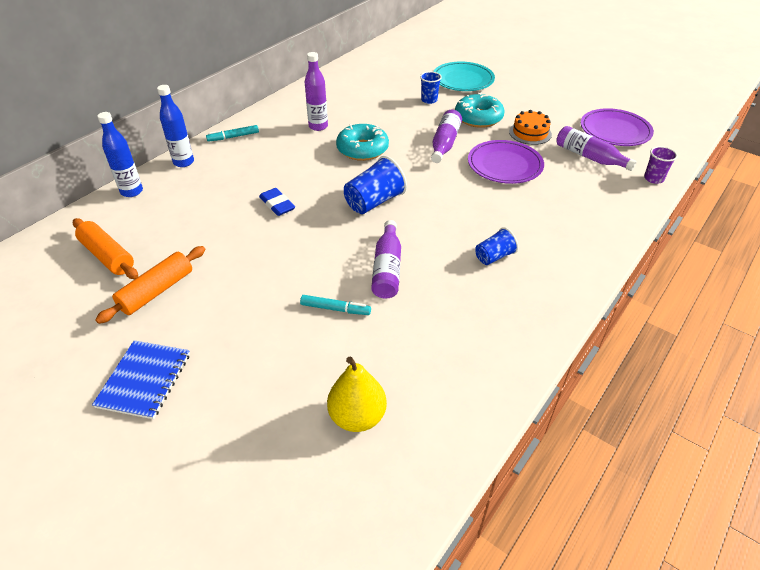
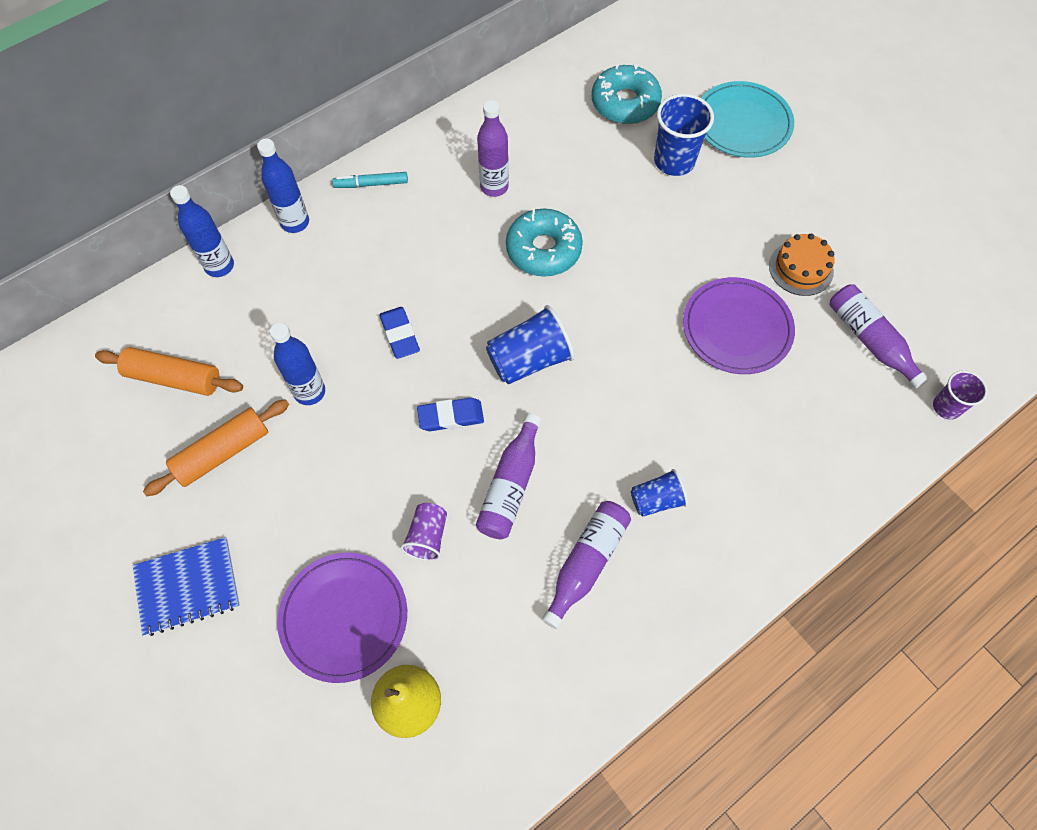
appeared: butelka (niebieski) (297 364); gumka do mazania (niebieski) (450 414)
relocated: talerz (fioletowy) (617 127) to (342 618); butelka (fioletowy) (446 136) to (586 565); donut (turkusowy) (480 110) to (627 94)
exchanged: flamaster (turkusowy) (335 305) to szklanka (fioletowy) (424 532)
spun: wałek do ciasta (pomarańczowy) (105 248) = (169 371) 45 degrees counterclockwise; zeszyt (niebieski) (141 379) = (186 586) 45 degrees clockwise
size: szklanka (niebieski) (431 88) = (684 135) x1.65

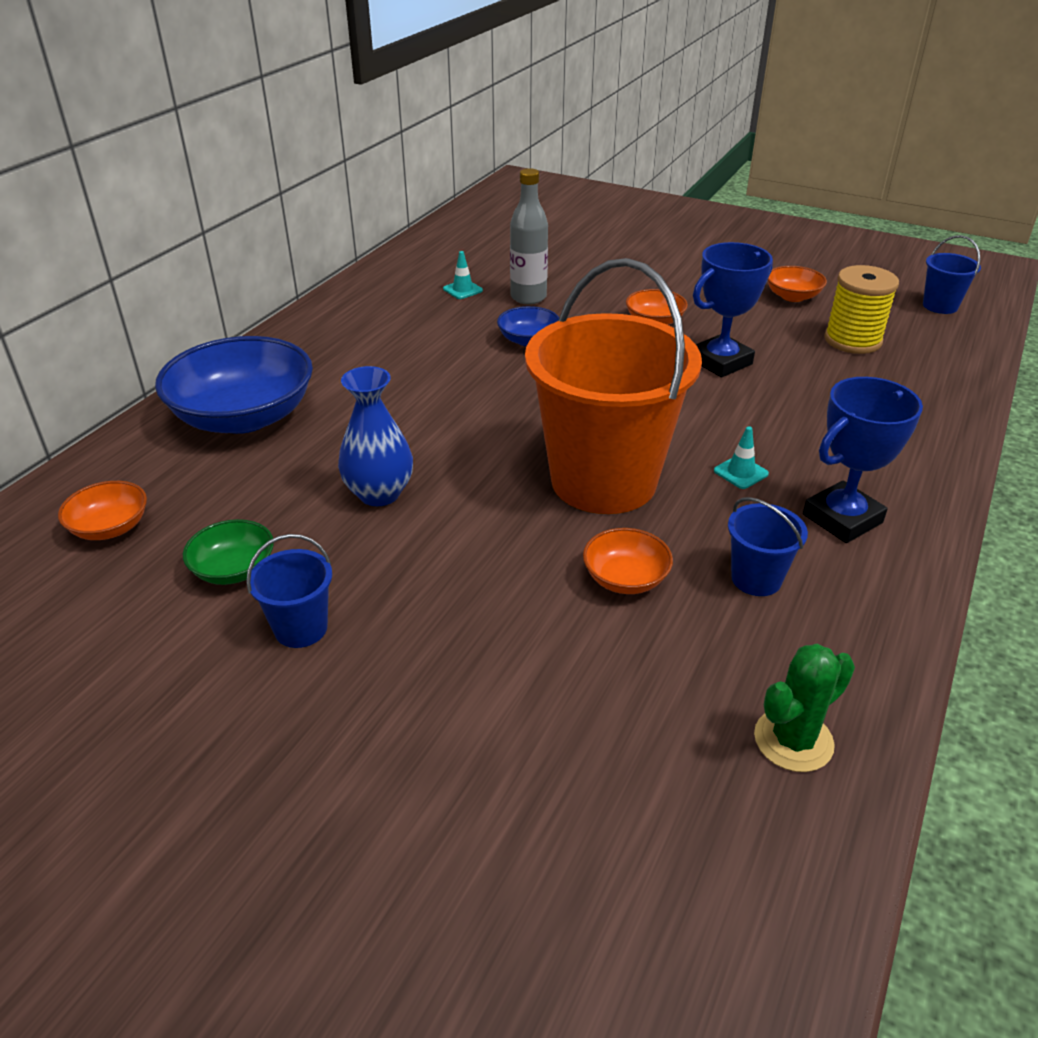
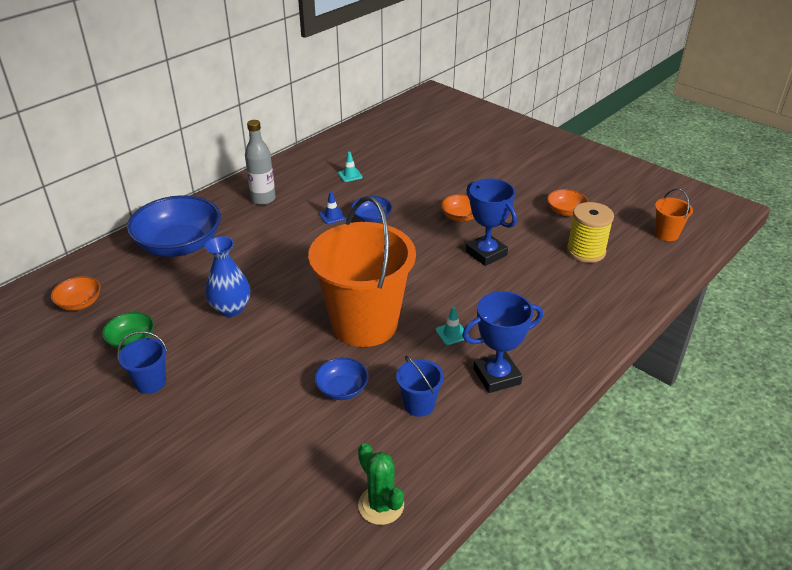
appeared: pachołek (niebieski) (332 208)
relocated: butelka (szary) (529 236) to (260 162)
colour: miska (pomarańczowy) (628 561) to miska (niebieski) (341 379); wiadro (niebieski) (952 274) to wiadro (pomarańczowy) (673 214)
spun: kaktus (zielony) (804 708) = (381 484) 75 degrees clockwise; puchar (niebieski) (733 310) = (491 222) 75 degrees clockwise

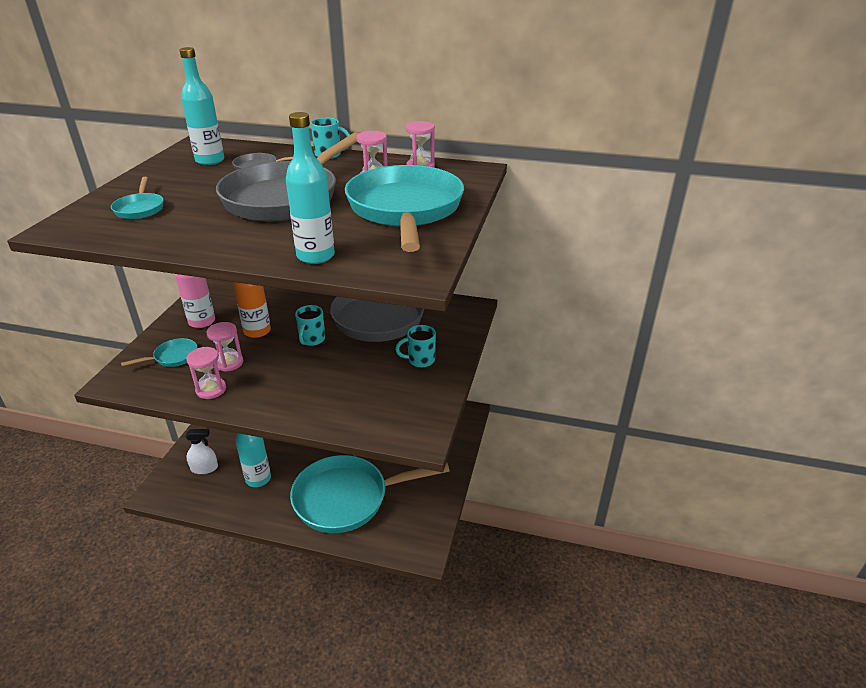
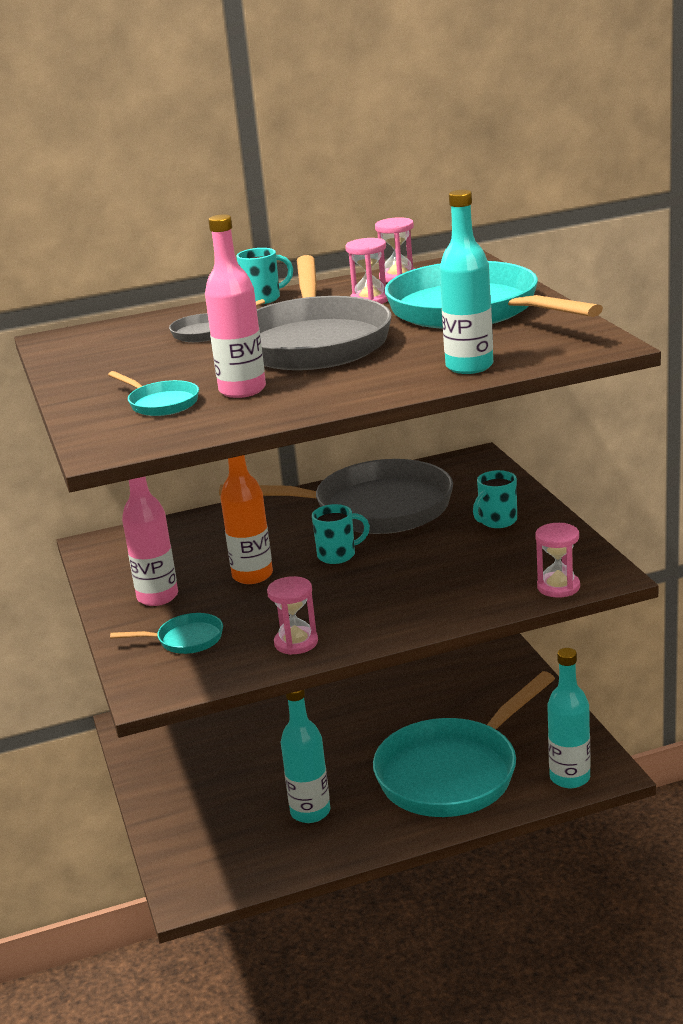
missing: spryskiwacz (biały) (201 451)
appeared: butelka (różowy) (235 306)
relocated: klepsydra (różowy) (224 347) to (557 560); butelka (turkusowy) (201 106) to (569 718)
spun: patelnia (turkusowy) (159 352) = (166 633) 60 degrees clockwise; kubek (turkusowy) (310 325) = (341 534) 90 degrees counterclockwise

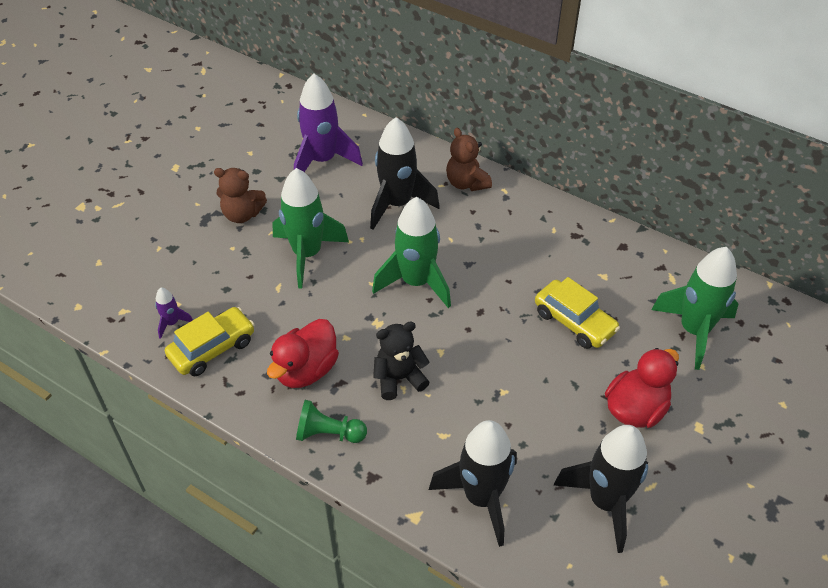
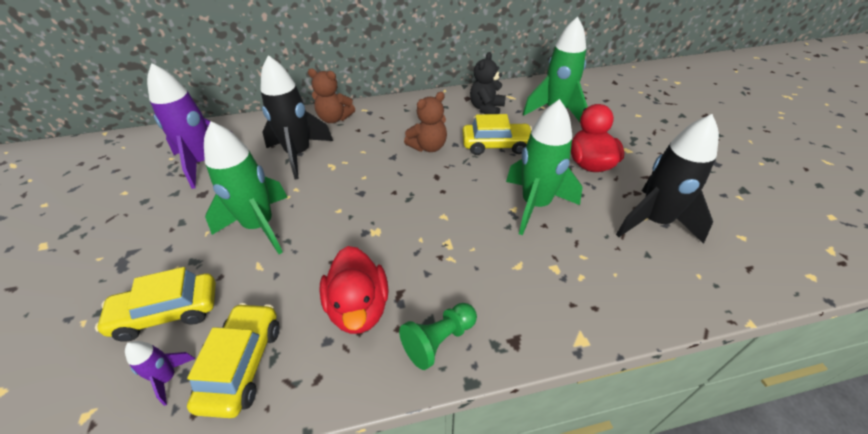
missing: rakieta (czarny) (473 483)
appeared: samochód (żółty) (155 304)
relocated: miś (brązowy) (240 195) to (425 122); miś (czarny) (401 360) to (488 83); rakieta (zielony) (411 252) to (544 167)

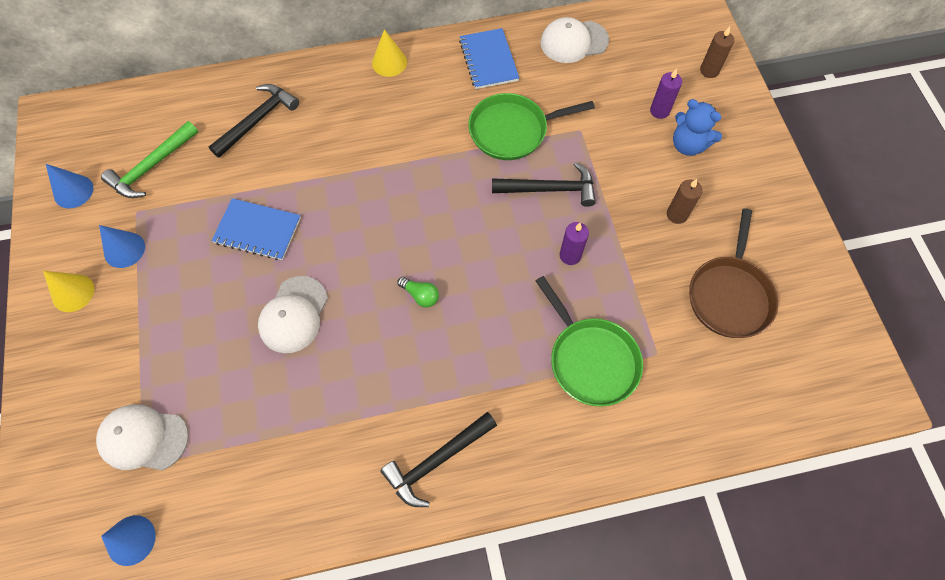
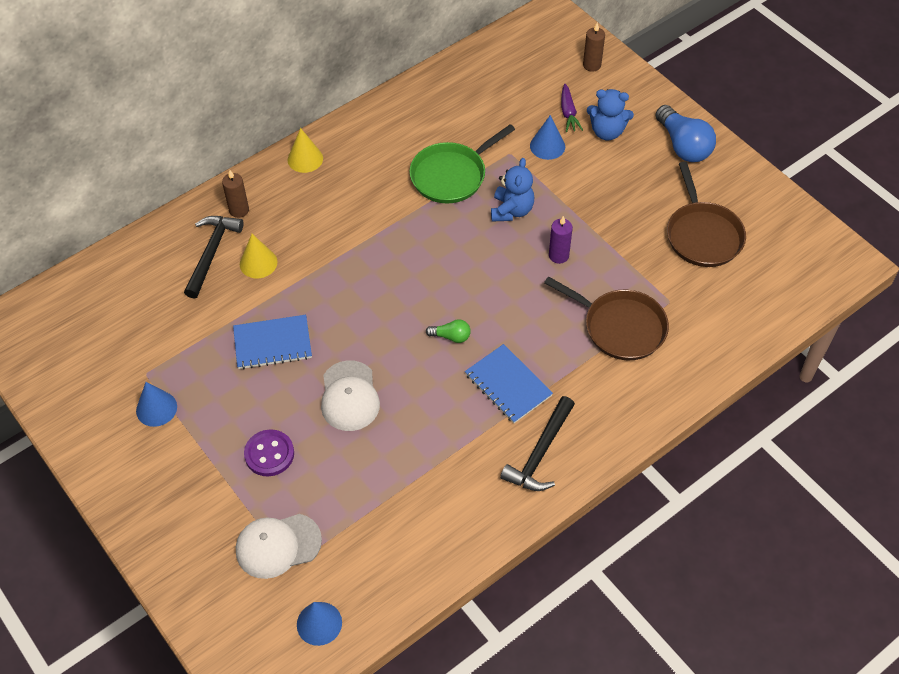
missing: młotek (zielony) (149 159); czapka (biały) (574 40)
appeared: guzik (fioletowy) (269 453); żarówka (niebieski) (686 133)
relocated: świeca (brązowy) (685 201) to (235 194); stożek (żółty) (68 291) to (259 256); zeszyt (niebieski) (489 58) to (509 383); stożek (niebieski) (69 186) to (547 137)
exchanged: młotek (czarny) (544 184) to miś (niebieski) (512 190); świeca (fioletowy) (666 93) to marchewka (fioletowy) (572 108)
colour: patelnia (zielony) (589 341) to patelnia (brązowy) (606 318)

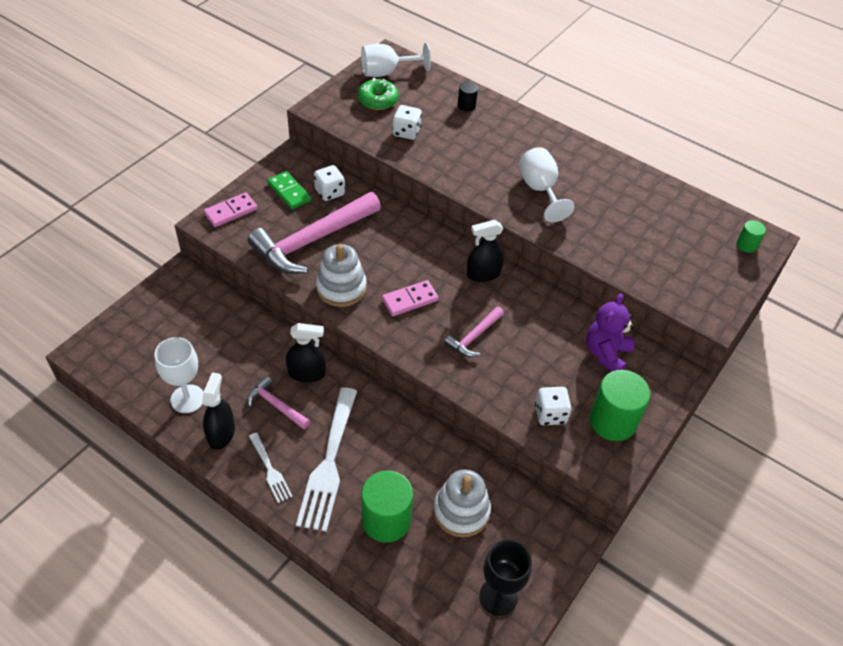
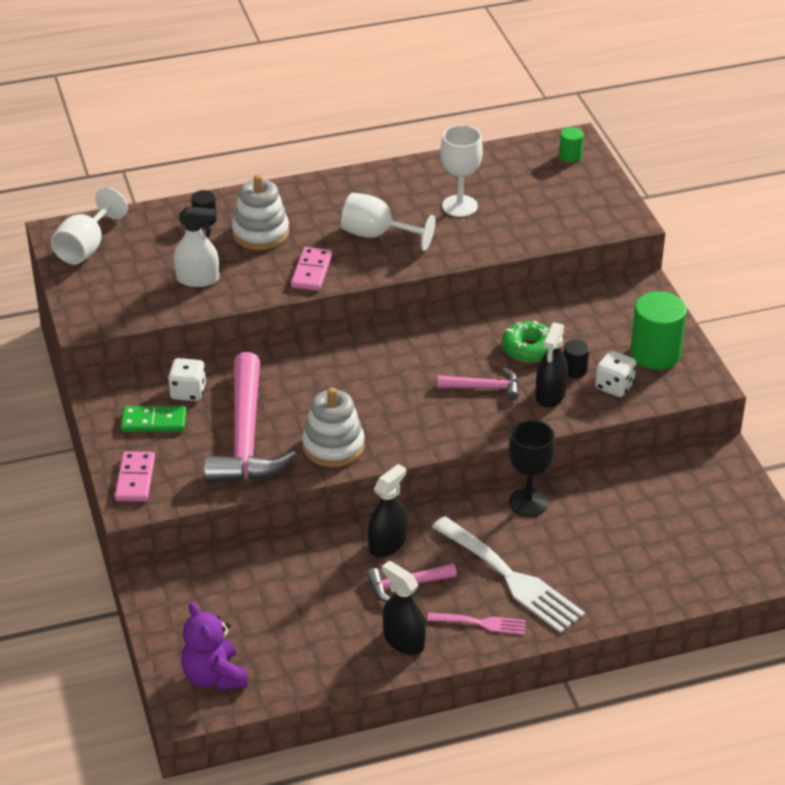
missing: walec (zielony) (387 506)
appeared: walec (czarny) (576 358)
relocated: miś (fioletowy) (610 333) to (214 646); zabawka nakładanka (biały) (462 503) to (260 212); kostka domina (różowy) (410 298) to (311 269); kielich (biały) (179 375) to (461 171); donut (zielony) (378 94) to (525 342); kielich (czarny) (505 578) to (531 468); spryskiwacz (czarny) (485 251) to (552 365)
exchanged: kostka do gry (biały) (407 122) to spryskiwacz (biały) (196 246)
colour: widelec (biały) (270 467) to widelec (różowy) (476 624)
spun: młotek (różowy) (474 332) = (478 384) 75 degrees counterclockwise

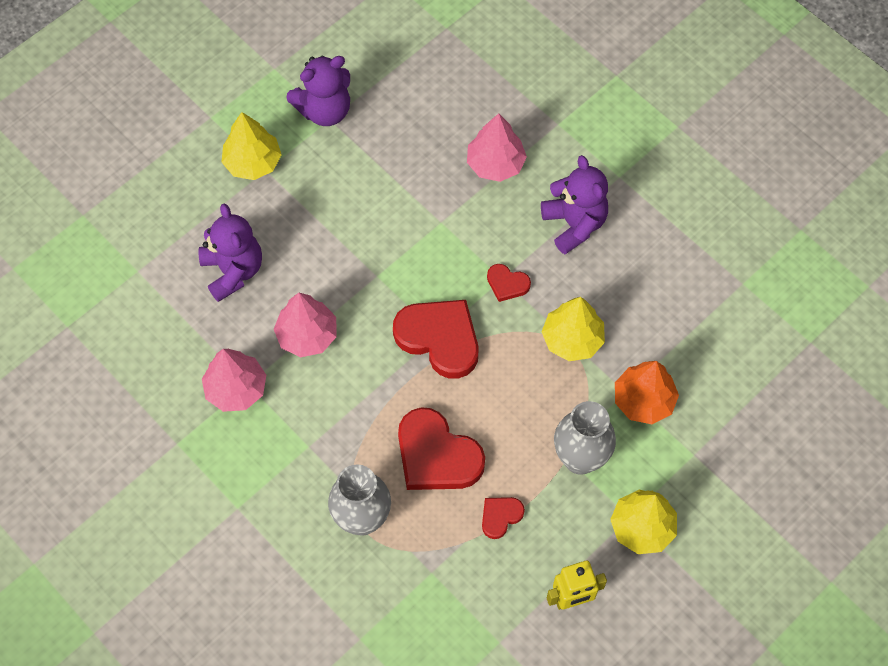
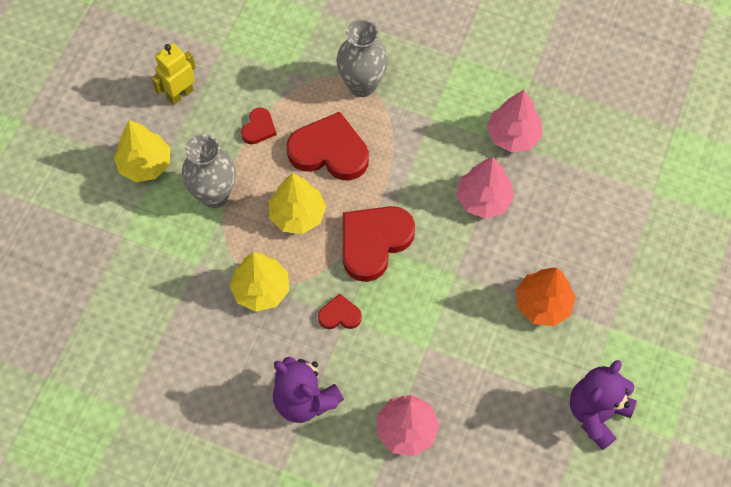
missing: miś (fioletowy) (230 252)
relocated: drzewko (żółty) (251 146) to (297 203); drzewko (pomarańczowy) (647 392) to (546 296)
spun: serce (czerwony) (436 339) = (379 244) 120 degrees clockwise

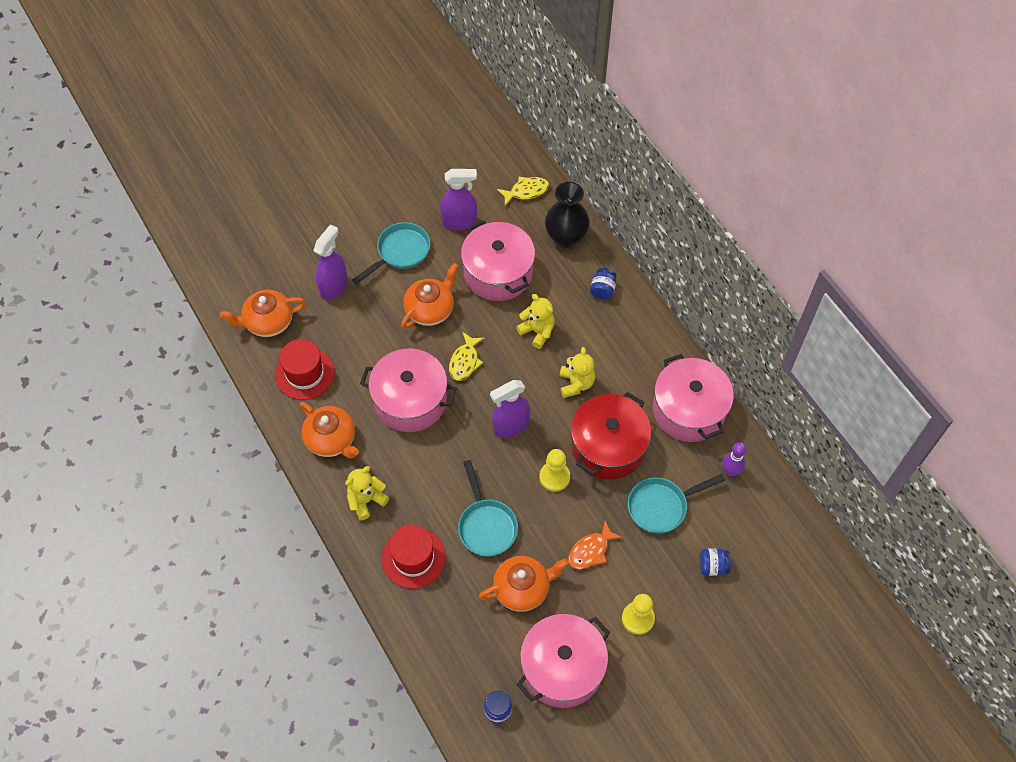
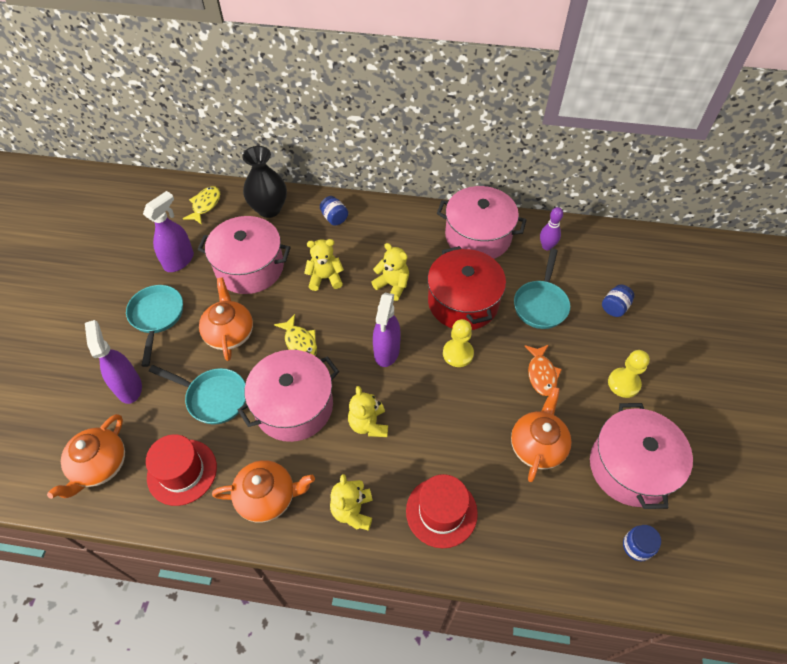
appeared: miś (żółty) (368 411)
relocated: patelnia (turkusowy) (488 508) to (197 394)

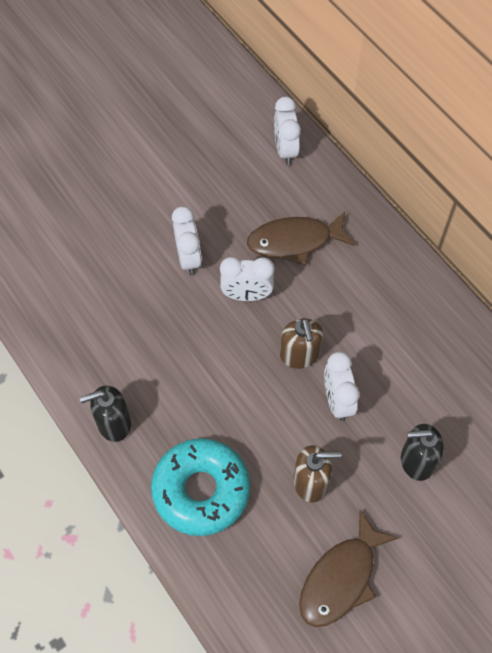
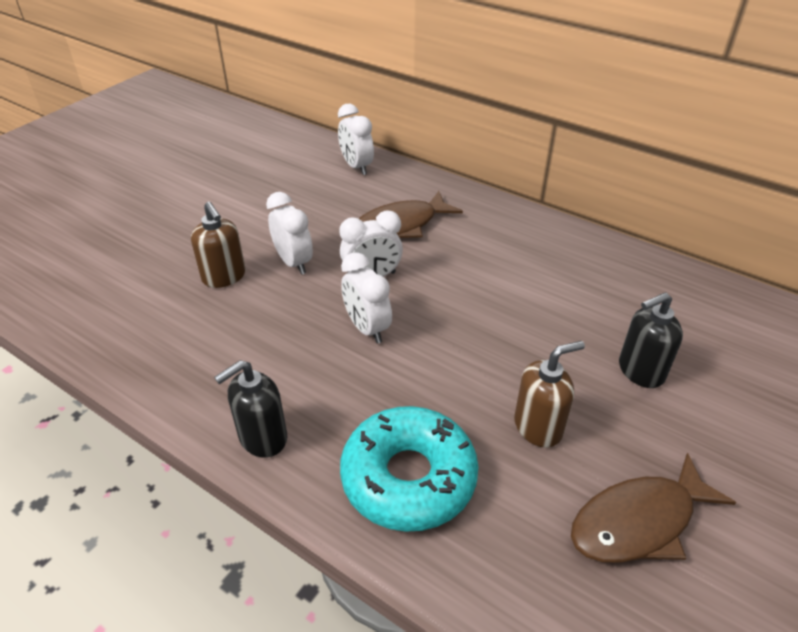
relocated: dozownik mydła (brązowy) (301 343) to (218 245); budzik (biały) (341 386) to (366 298)
spun: ryba (brązowy) (349 568) = (653 508) 45 degrees clockwise

